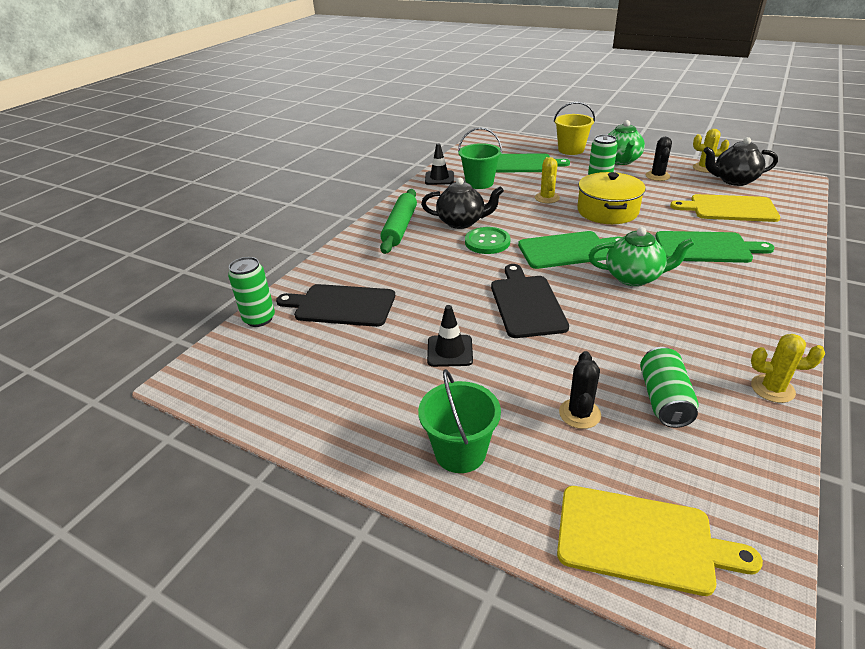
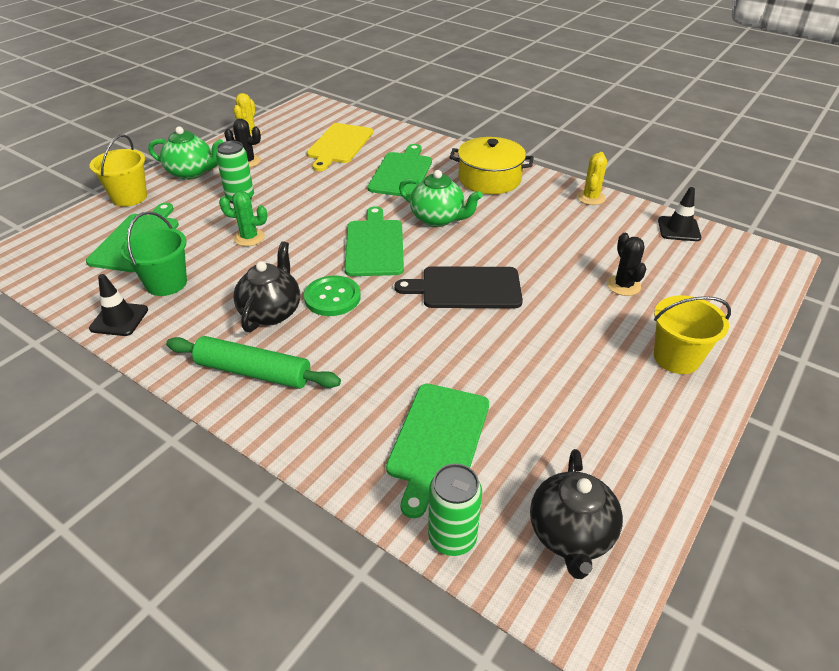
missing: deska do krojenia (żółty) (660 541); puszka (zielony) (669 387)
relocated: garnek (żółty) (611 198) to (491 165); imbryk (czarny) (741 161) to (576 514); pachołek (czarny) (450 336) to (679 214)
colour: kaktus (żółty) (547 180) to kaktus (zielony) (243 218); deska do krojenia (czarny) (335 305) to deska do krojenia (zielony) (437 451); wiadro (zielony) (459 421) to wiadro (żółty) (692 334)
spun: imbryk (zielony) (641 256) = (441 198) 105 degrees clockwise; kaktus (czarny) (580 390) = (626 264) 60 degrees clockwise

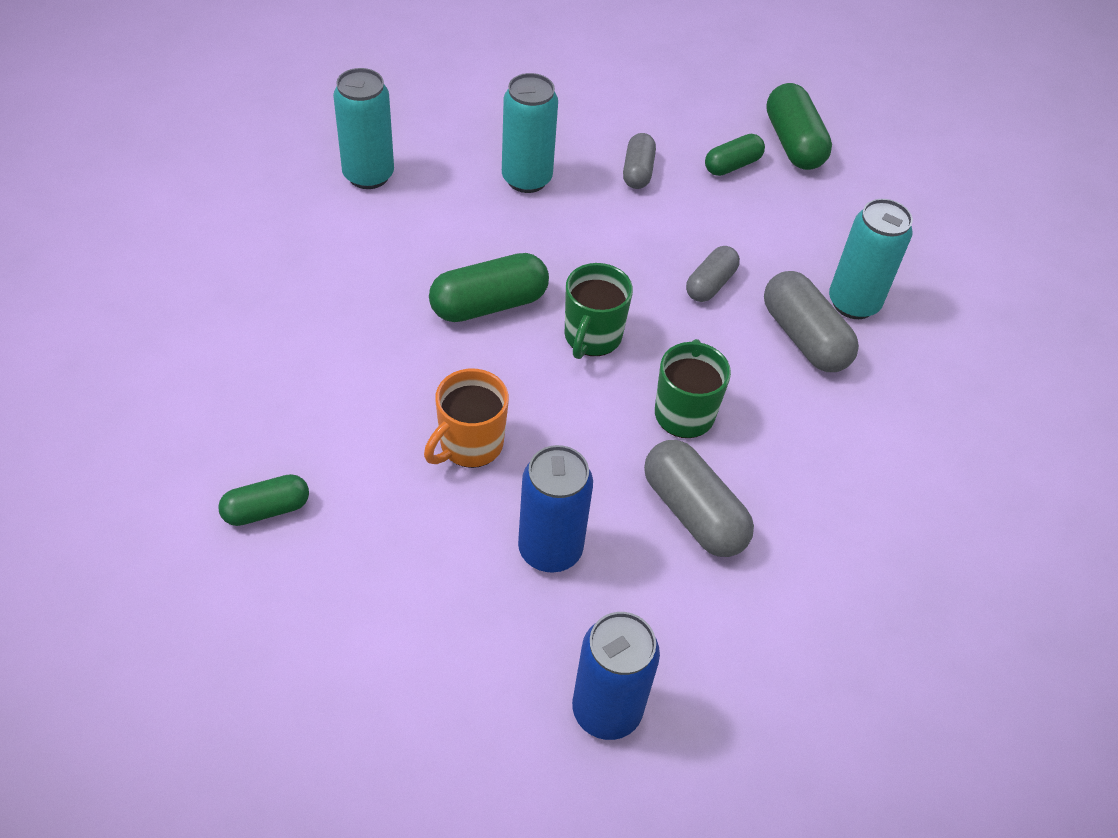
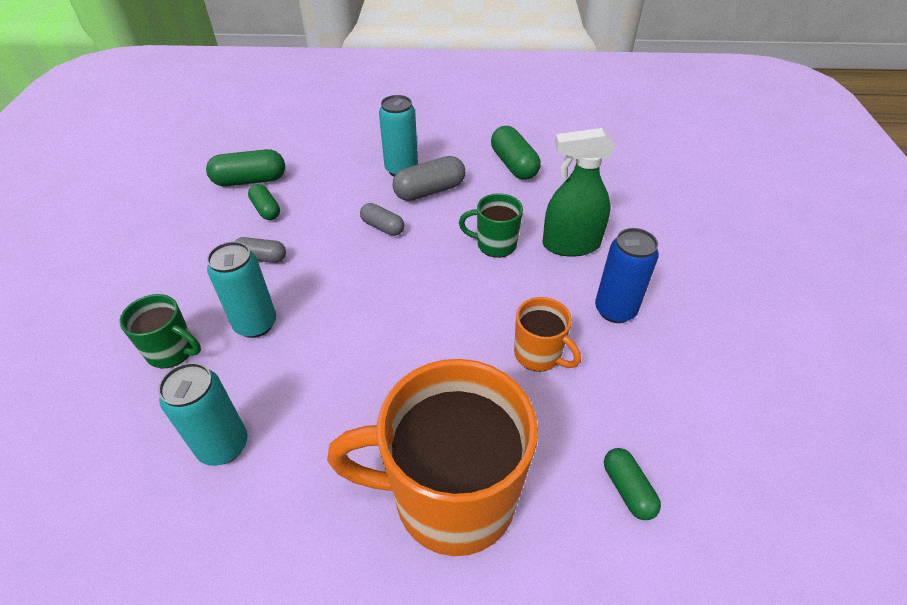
missing: puszka (niebieski) (616 676)
appeared: kubek (pomarańczowy) (432 457)
relocated: kubek (zielony) (599 311) to (160 331); kapsułka (zielony) (489 287) to (516 153)
exchanged: kapsułka (szary) (699 498) to spryskiwacz (zielony) (579 192)

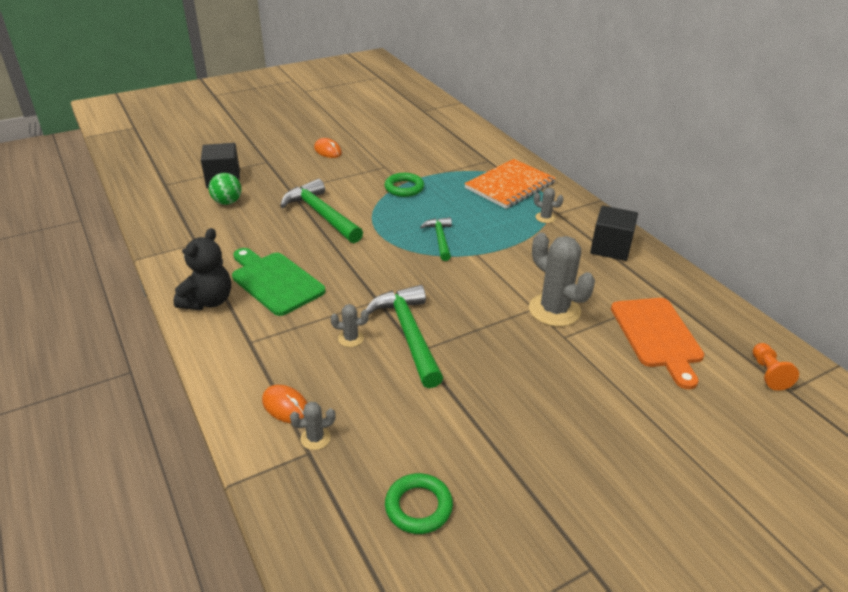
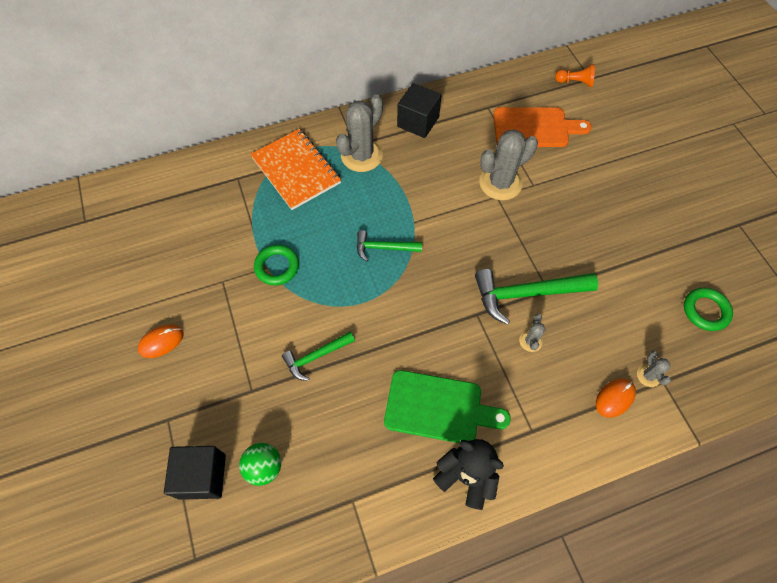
spun: deska do krojenia (zielony) (279 282) = (447 406) 135 degrees counterclockwise
size: młotek (zielony) (321 211) = (318 356) x0.58; kaktus (szary) (549 205) = (359 133) x2.14

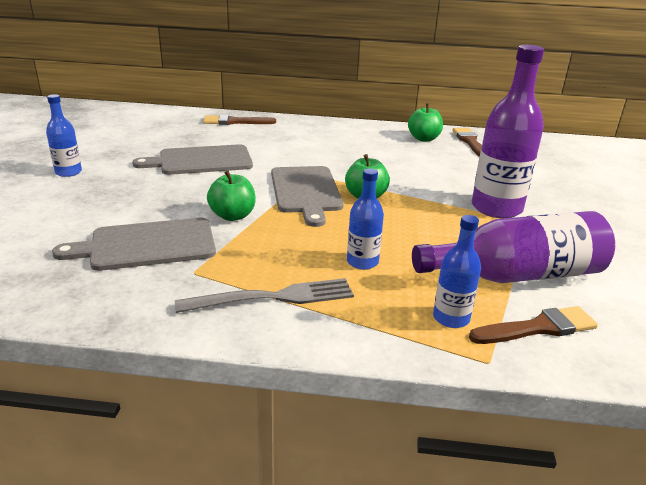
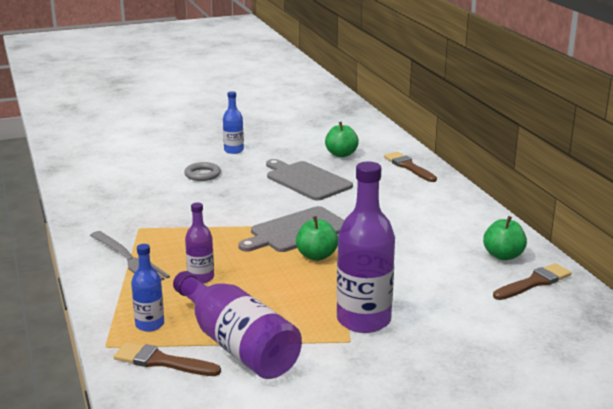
missing: deska do krojenia (szary) (134 244)
appeared: pierścień (szary) (202 171)
relocated: jabłko (zielony) (231 196) to (342 139)
colour: butelka (niebieski) (365 219) to butelka (fioletowy) (199 243)
spun: pędzel (brązowy) (533 325) = (167 359) 150 degrees clockwise

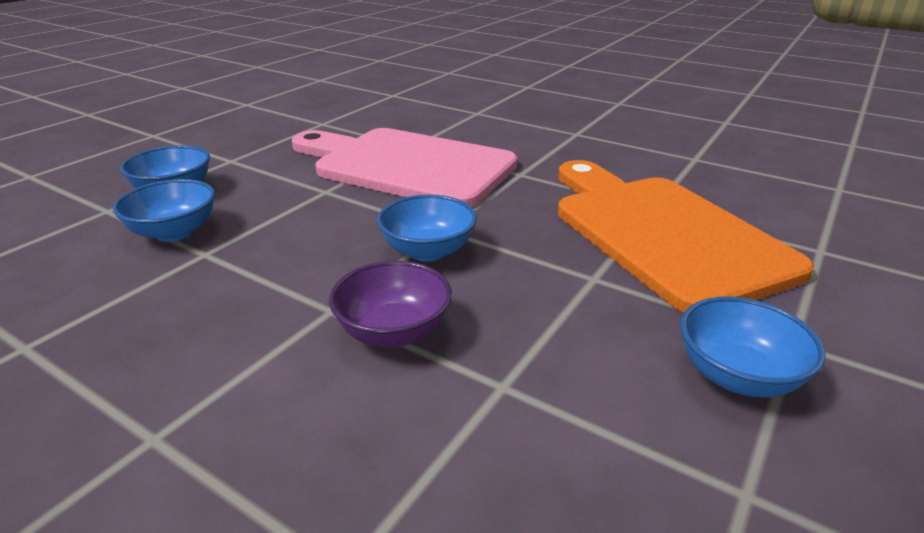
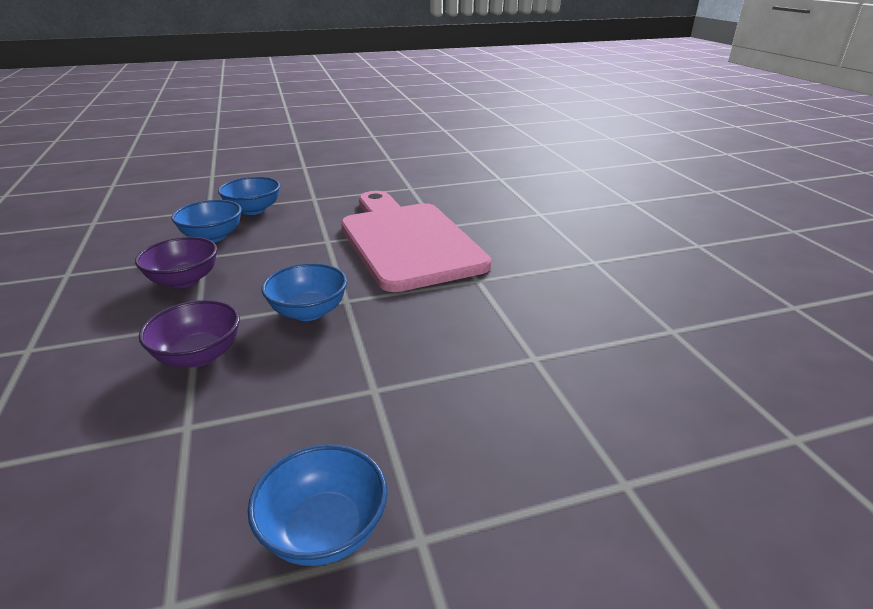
missing: deska do krojenia (pomarańczowy) (686 236)
appeared: miska (fioletowy) (176 262)

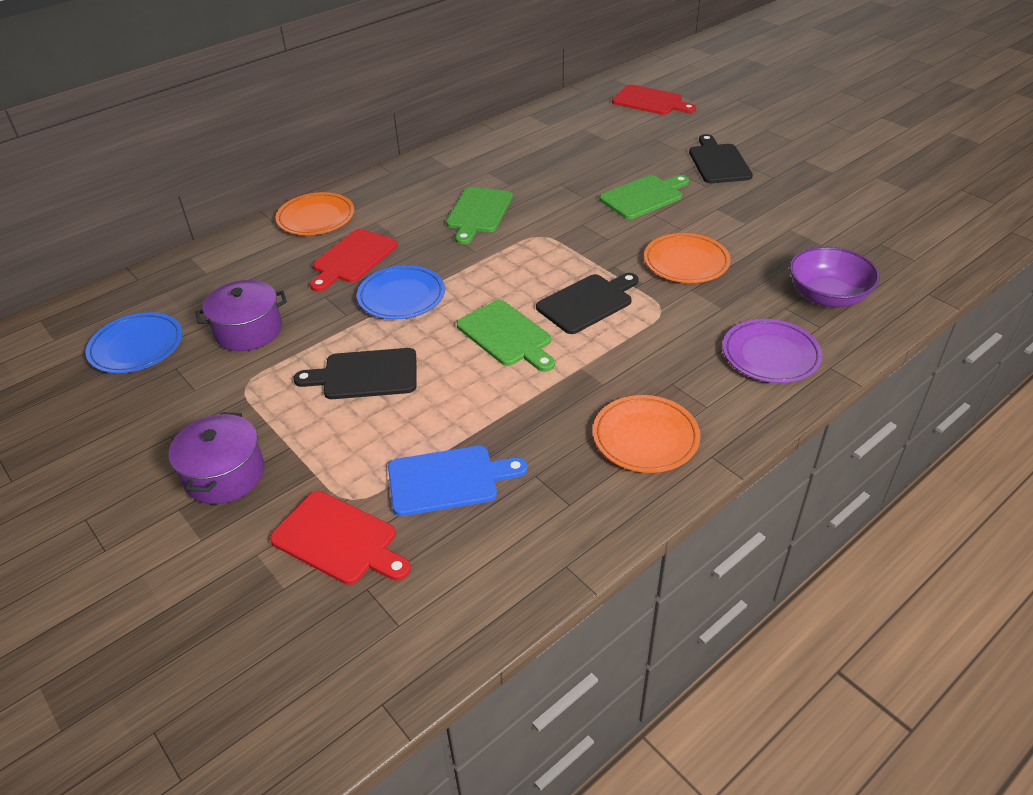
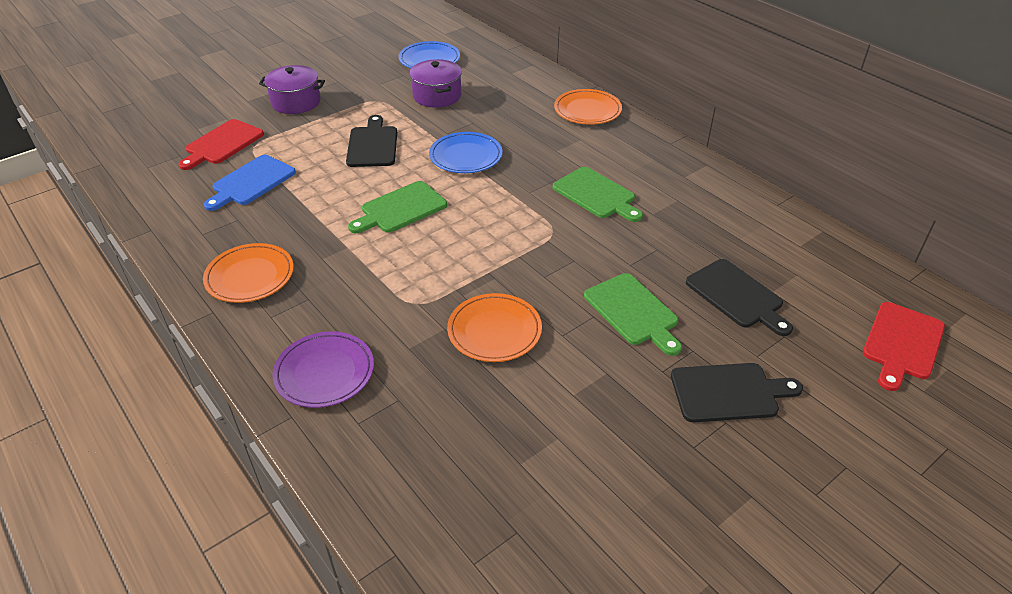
missing: deska do krojenia (czerwony) (354 260); miska (fioletowy) (834 277)
relocated: deska do krojenia (czarny) (587 303) to (739 297)
spun: deska do krojenia (niebieski) (457 481) = (250 183) 45 degrees clockwise; deska do krojenia (zielony) (479 215) = (598 194) 150 degrees counterclockwise

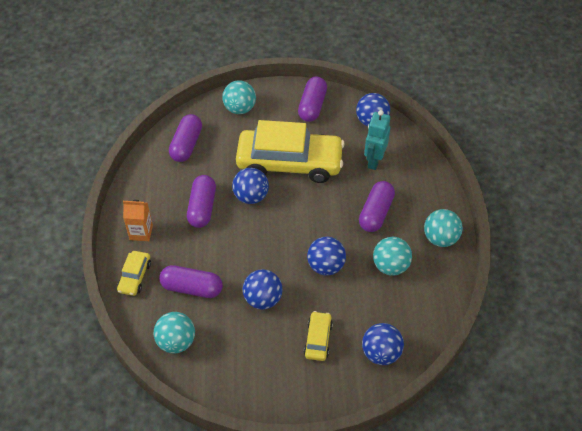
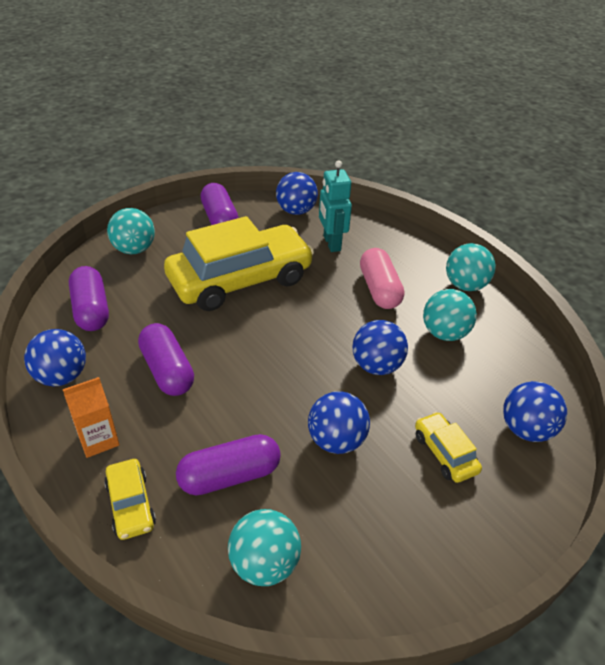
relocated: piłka (niebieski) (250 186) to (55 357)
colour: kapsułka (fioletowy) (377 206) to kapsułka (różowy) (382 278)

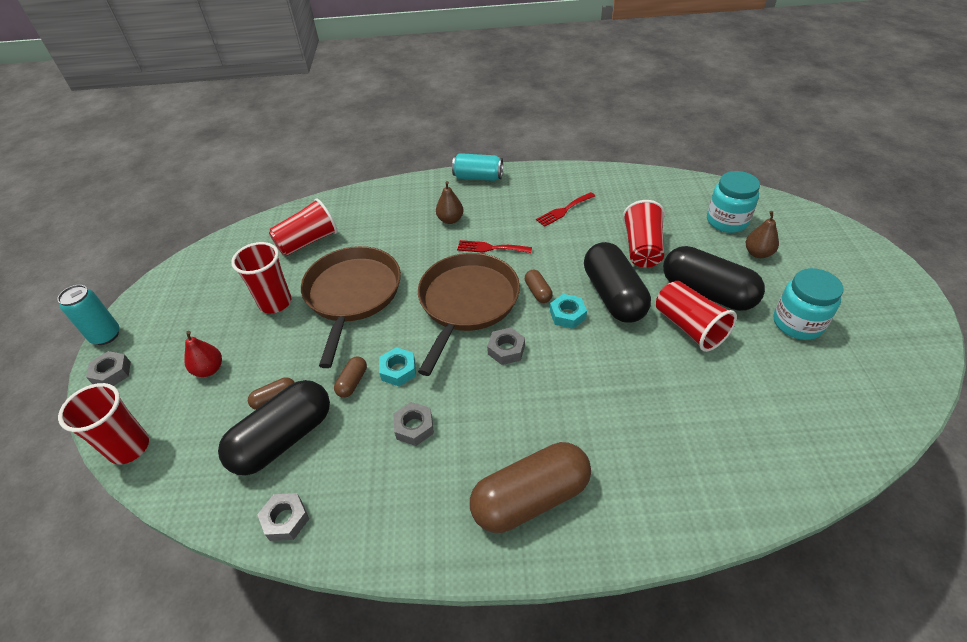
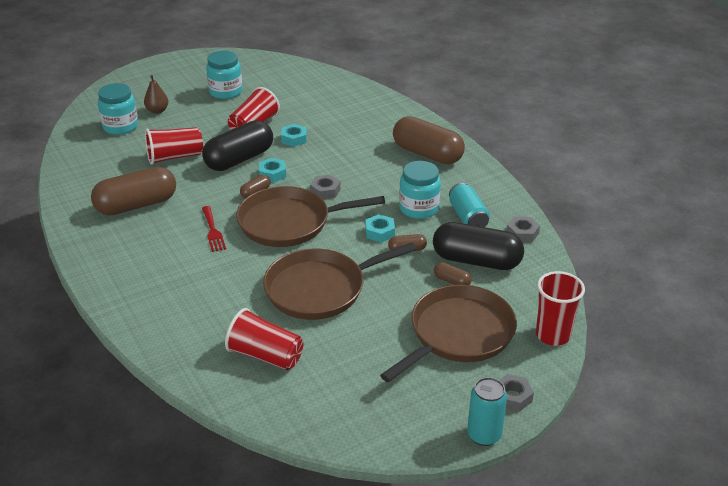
missing: szklanka (czerwony) (261 277); gruszka (brązowy) (450 202); kapsułka (czarny) (714 278)
appeared: nakrętka (turkusowy) (294 135)
relocated: puszka (turkusowy) (477 167) to (469 205)
exchanged: widelec (czerwony) (565 209) to kapsułka (brązowy) (133 190); gruszka (czerwony) (203 354) to patelnia (brązowy) (448 333); nakrętka (szary) (413 424) to słoik (turkusowy) (420 190)

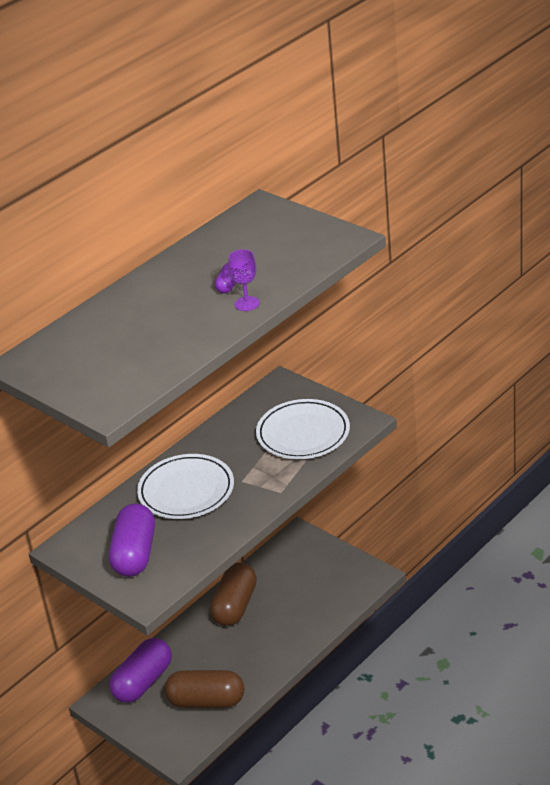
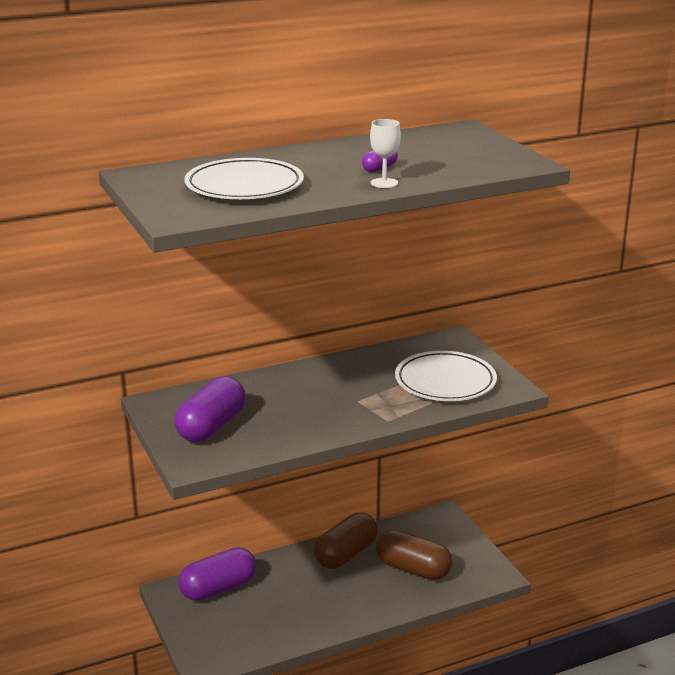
relocated: talerz (biały) (185 486) to (244 178); kapsułka (brązowy) (204 689) to (414 555)
colour: kielich (fioletowy) (244 280) to kielich (biały) (385 153)

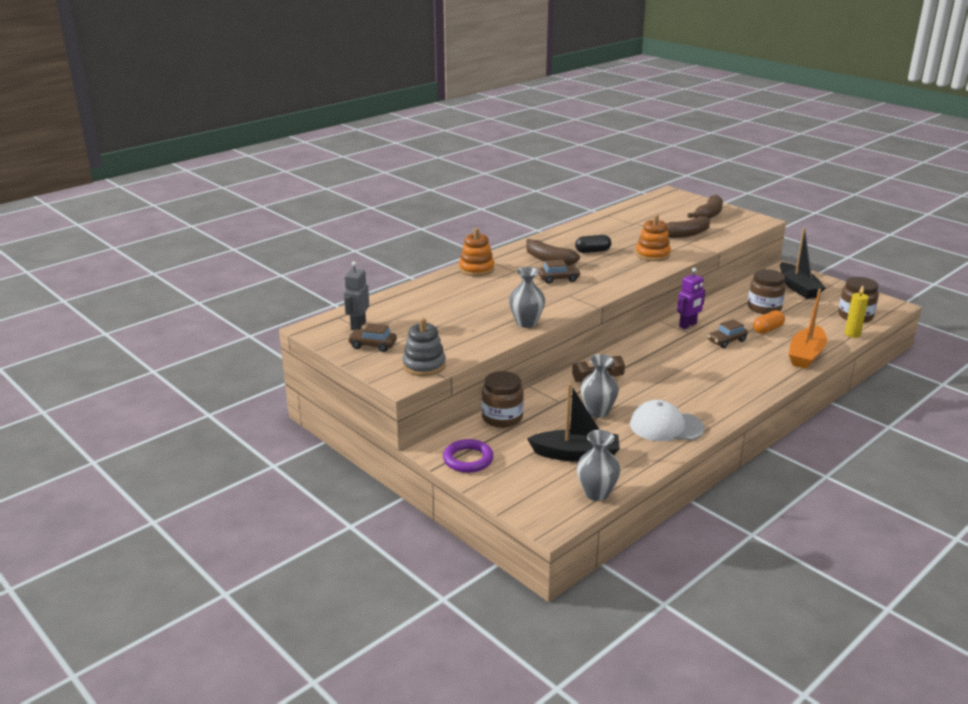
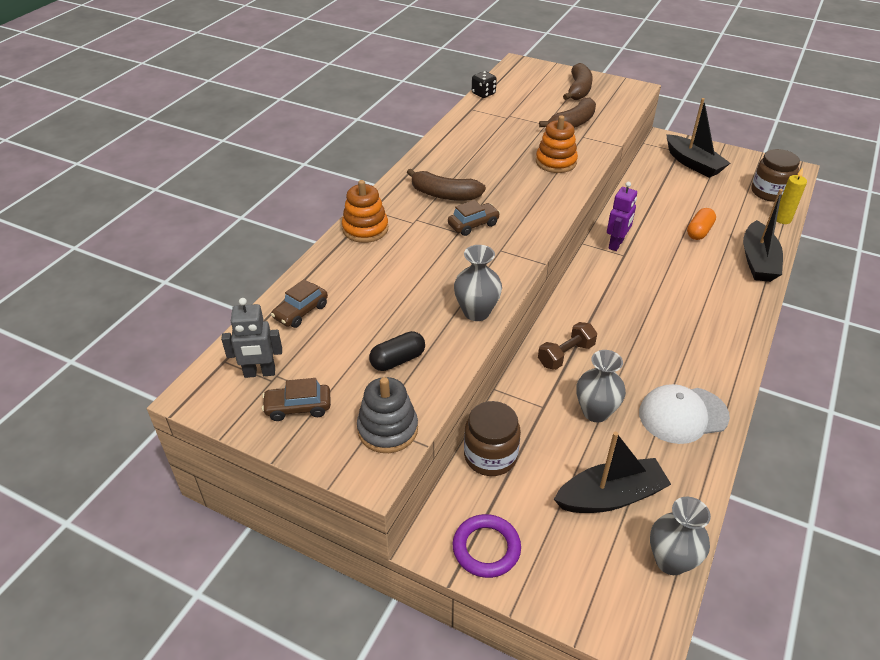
missing: słoik (brązowy) (767 291)
appeared: kostka do gry (czarny) (484 84)
relocated: samochód (brązowy) (728 333) to (299 303); kapsułka (czarny) (593 244) to (397 351)
colour: łódka (pomarańczowy) (808 329) to łódka (czarny) (763 235)
spun: robot (szary) (356 295) = (251 338) 90 degrees counterclockwise

